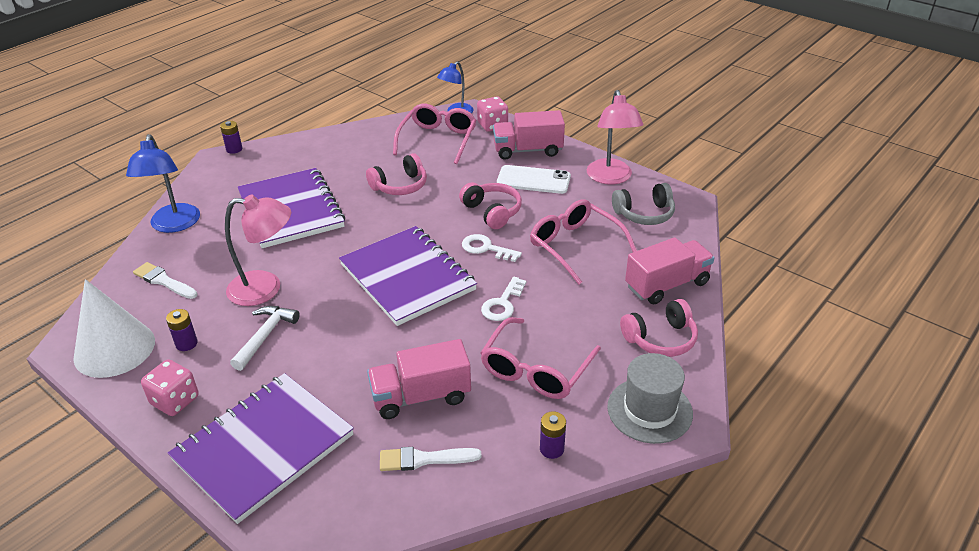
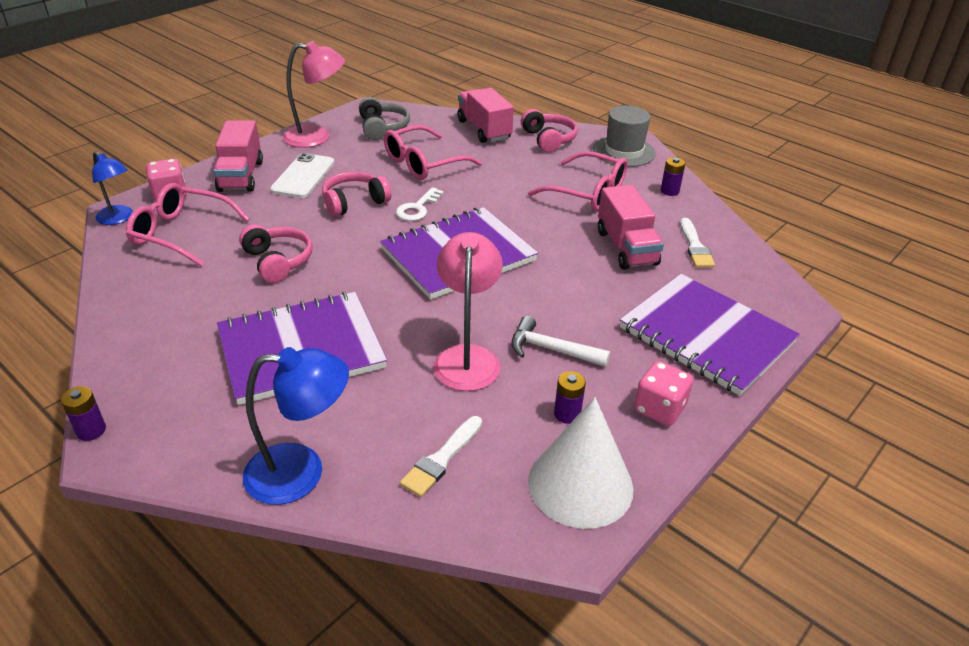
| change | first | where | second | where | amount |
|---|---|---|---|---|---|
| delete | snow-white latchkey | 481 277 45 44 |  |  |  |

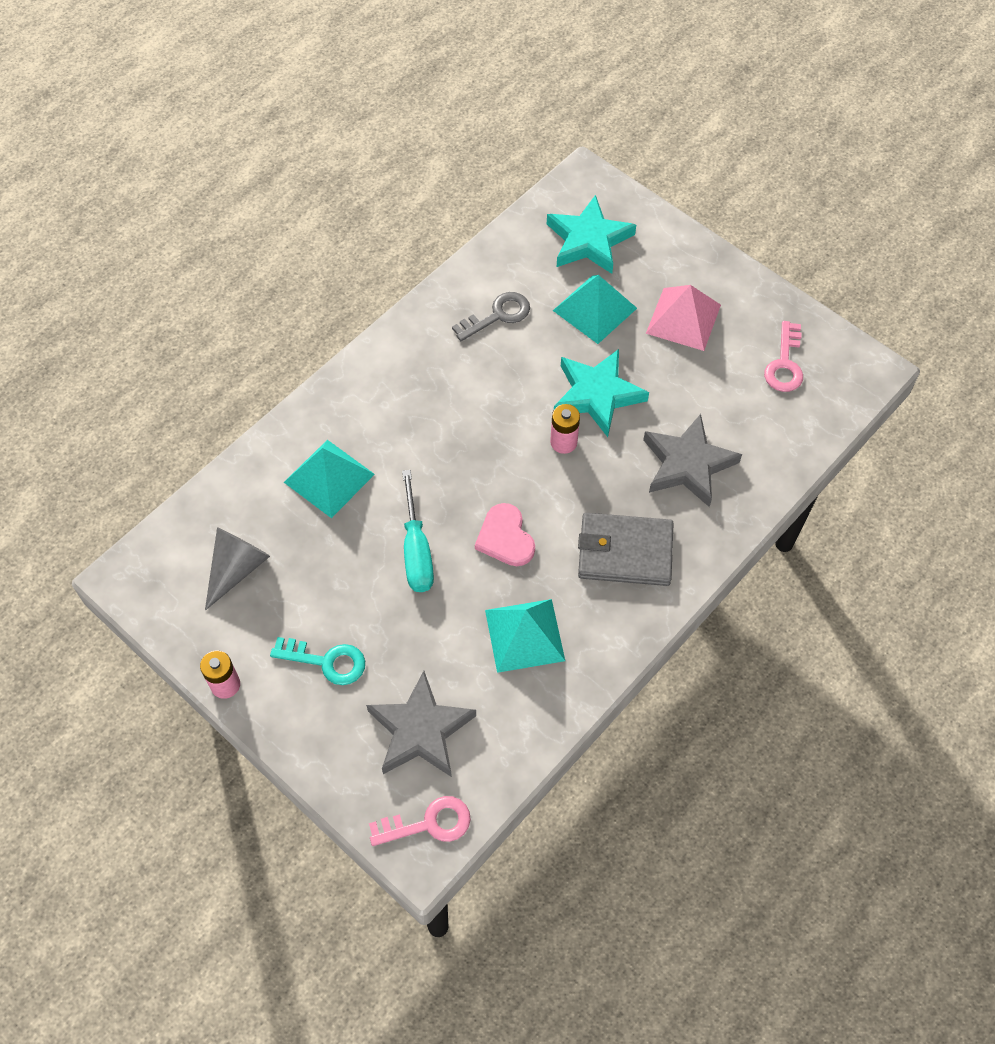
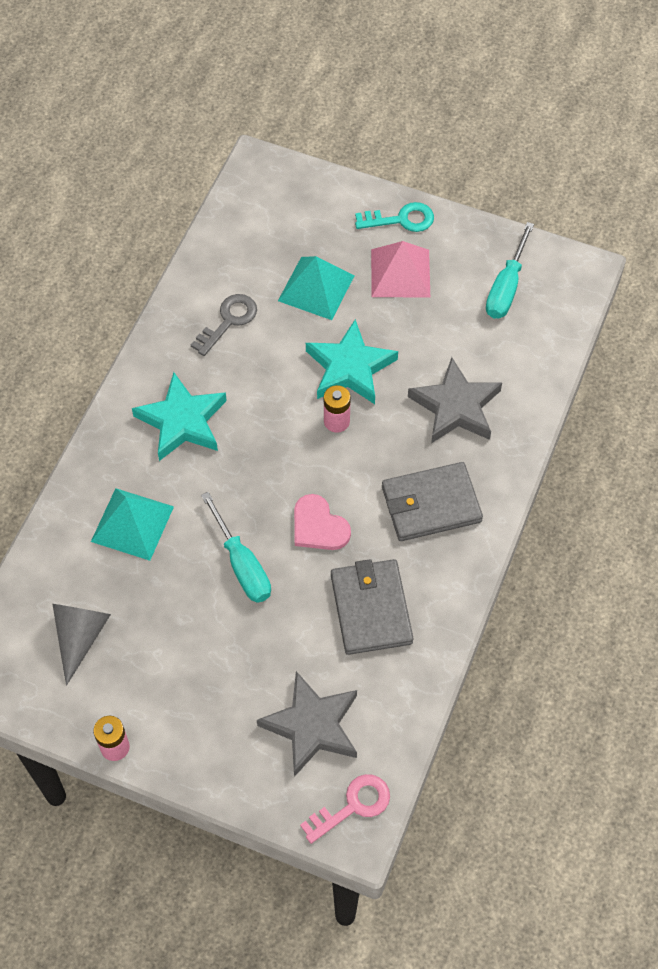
| change | first | where | second | where | amount |
|---|---|---|---|---|---|
| move | aqua star | 547 195 89 79 |  | 132 372 95 89 |  |
| replace | pink latchkey | 764 321 39 71 | aqua screwdriver | 486 222 48 97 |  |
| replace | aqua pyramid | 485 599 80 74 | ash-grey wallet | 331 559 82 96 |  |
| move | aqua latchkey | 270 637 95 48 |  | 355 202 79 30 |  |

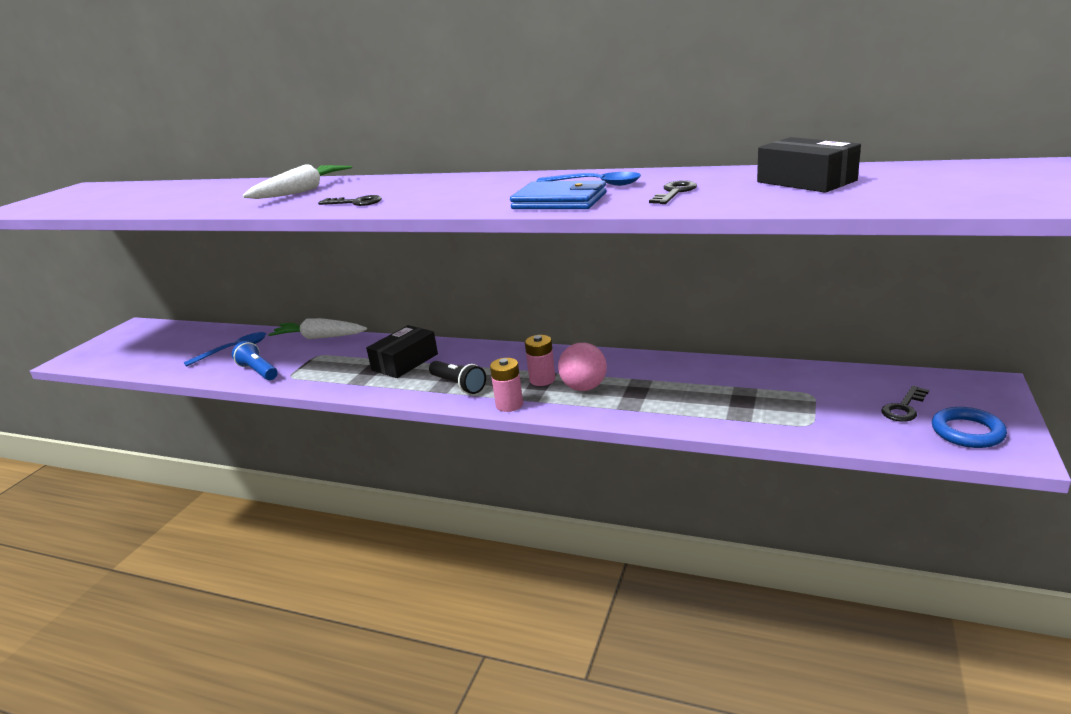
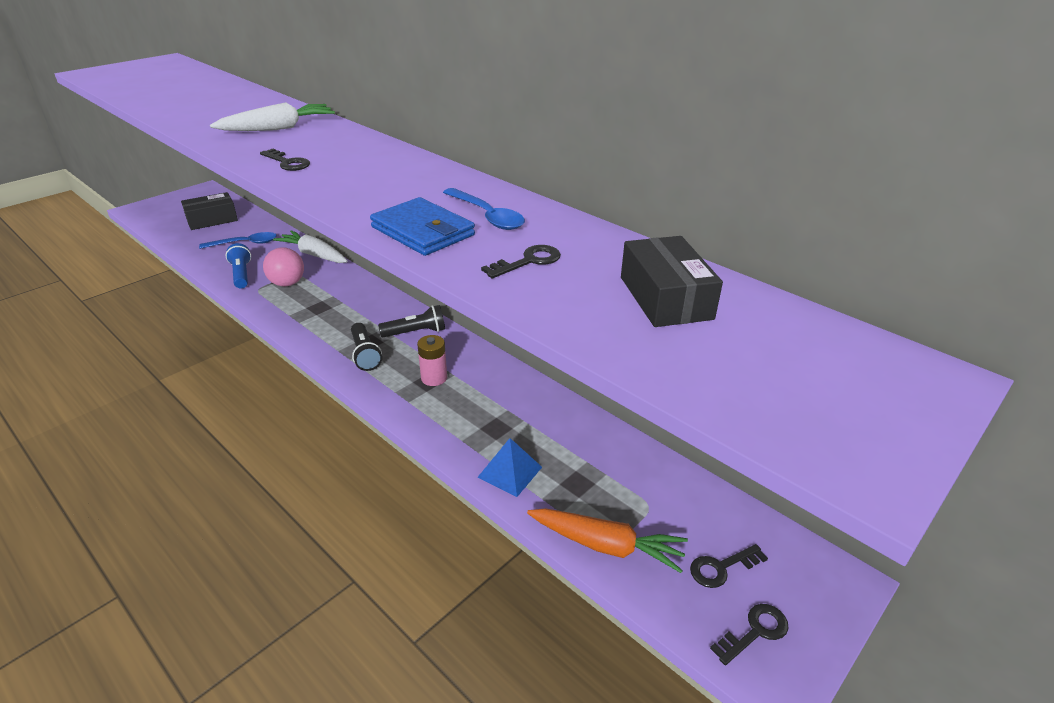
| change | first | where | second | where | amount |
|---|---|---|---|---|---|
| move | ebony box | 366 325 72 53 |  | 181 192 57 38 |  |
| move | pink play ball | 558 343 49 48 |  | 263 247 41 39 |  |
| delete | pink AA battery | 490 358 33 54 |  |  |  |
| replace | blue ring | 932 407 75 41 | ebony latchkey | 710 604 79 62 |  |
| insert |  |  | ebony pocket torch | 378 305 67 32 |  |
| insert |  |  | blue pyramid | 477 438 65 59 |  |
| insert |  |  | orange-coloured root vegetable | 527 508 161 65 |  |

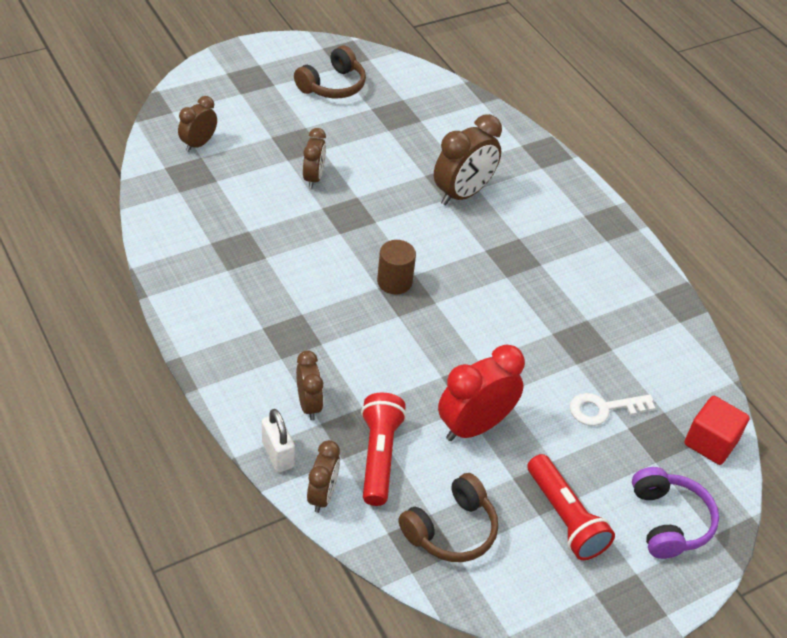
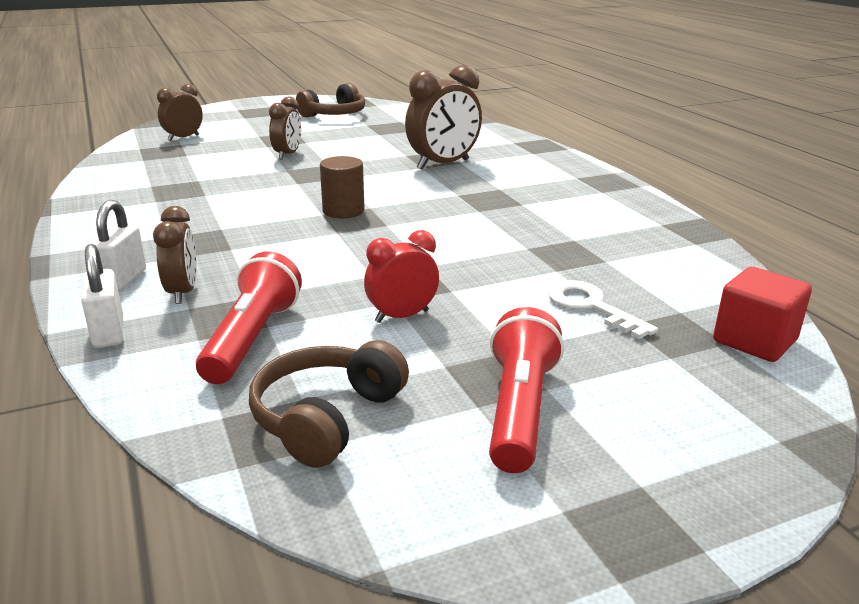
| change | first | where | second | where | amount |
|---|---|---|---|---|---|
| resize | scarlet alarm clock | 438 344 87 97 |  | 364 230 75 93 | x0.60 |
| rotate | snow-white latchkey | 570 393 85 33 |  | 548 280 110 59 | 60 degrees clockwise |
| delete | brown alarm clock | 307 440 33 73 |  |  |  |
| rotate | scarlet pocket torch | 527 454 88 106 |  | 489 307 75 166 | 150 degrees counterclockwise |
| delete | purple headphones | 632 467 87 92 |  |  |  |
| rotate | brown headphones | 398 473 100 89 |  | 249 340 160 128 | 150 degrees clockwise |
| insert |  |  | snow-white padlock | 90 200 56 91 |  |

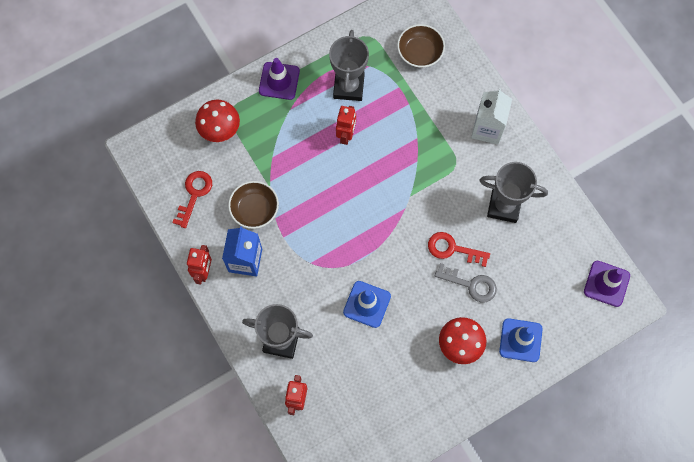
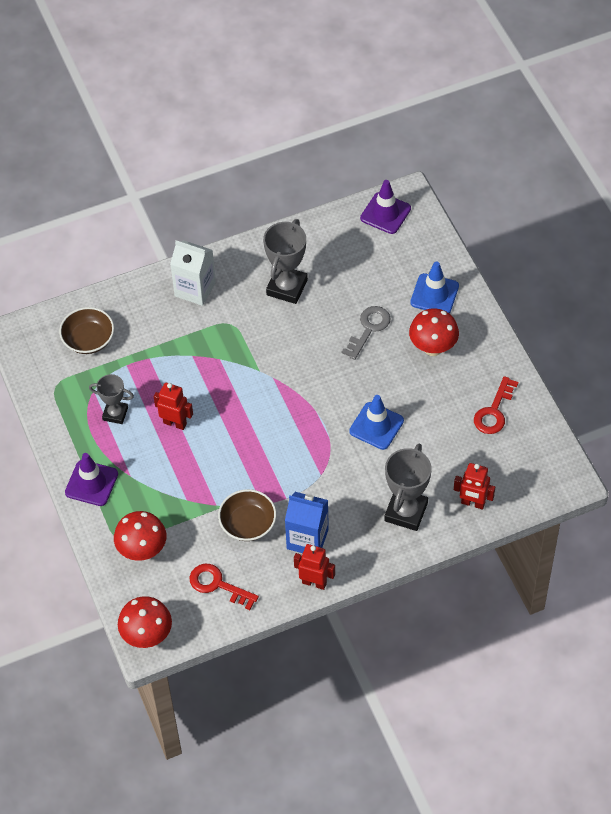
| change | first | where | second | where | amount |
|---|---|---|---|---|---|
| resize | ash-grey award cup | 329 30 40 71 |  | 89 374 45 50 | x0.62 |
| move | scarlet latchkey | 428 232 62 35 |  | 474 376 44 58 |  |
| insert |  |  | scarlet mushroom | 118 596 54 52 |  |

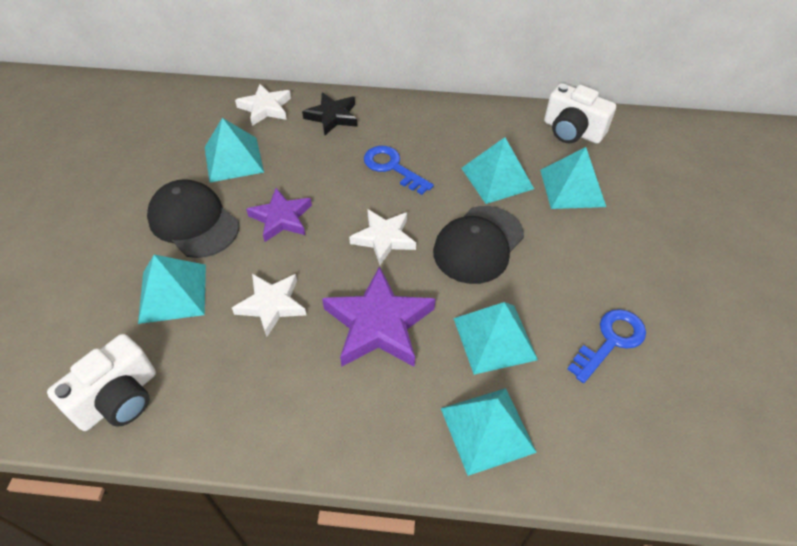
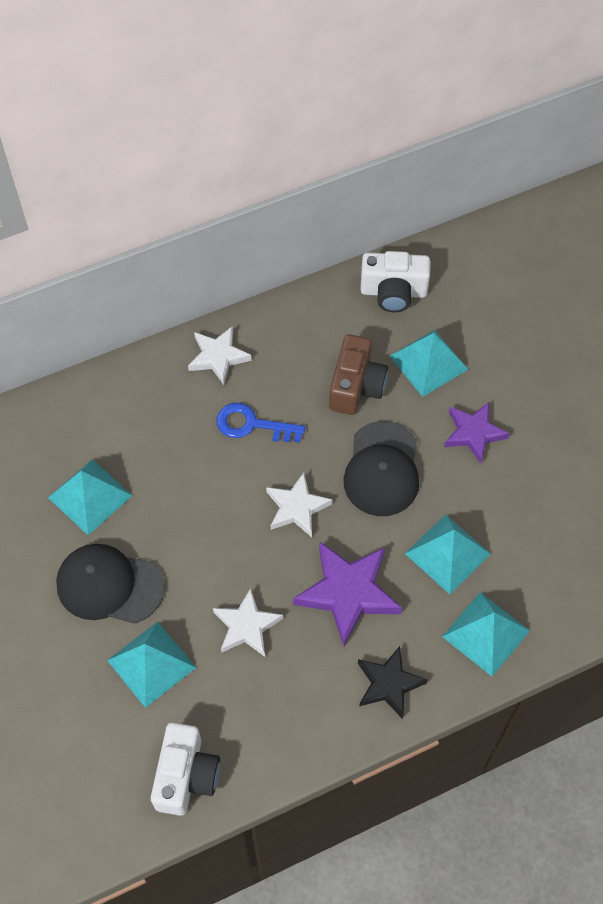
| change | first | where | second | where | amount |
|---|---|---|---|---|---|
| move | snow-white star | 235 84 56 42 |  | 188 326 64 59 |  |
| move | ebony star | 302 93 55 42 |  | 358 646 70 73 |  |
| replace | aqua pyramid | 461 137 73 67 | brown camera | 329 334 59 81 |  |
| move | purple star | 246 188 66 54 |  | 444 402 66 61 |  |
| delete | blue latchkey | 568 309 78 74 |  |  |  |

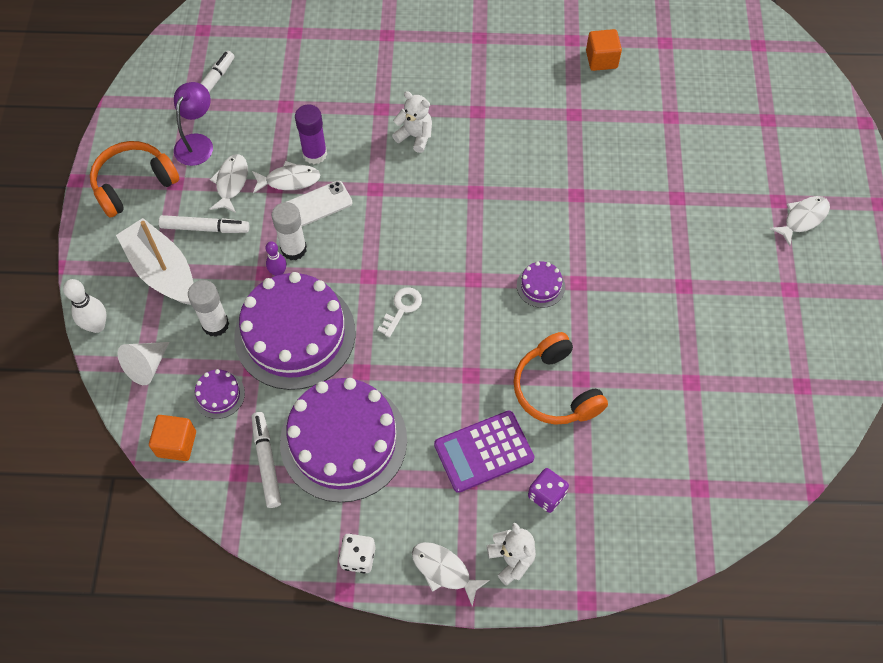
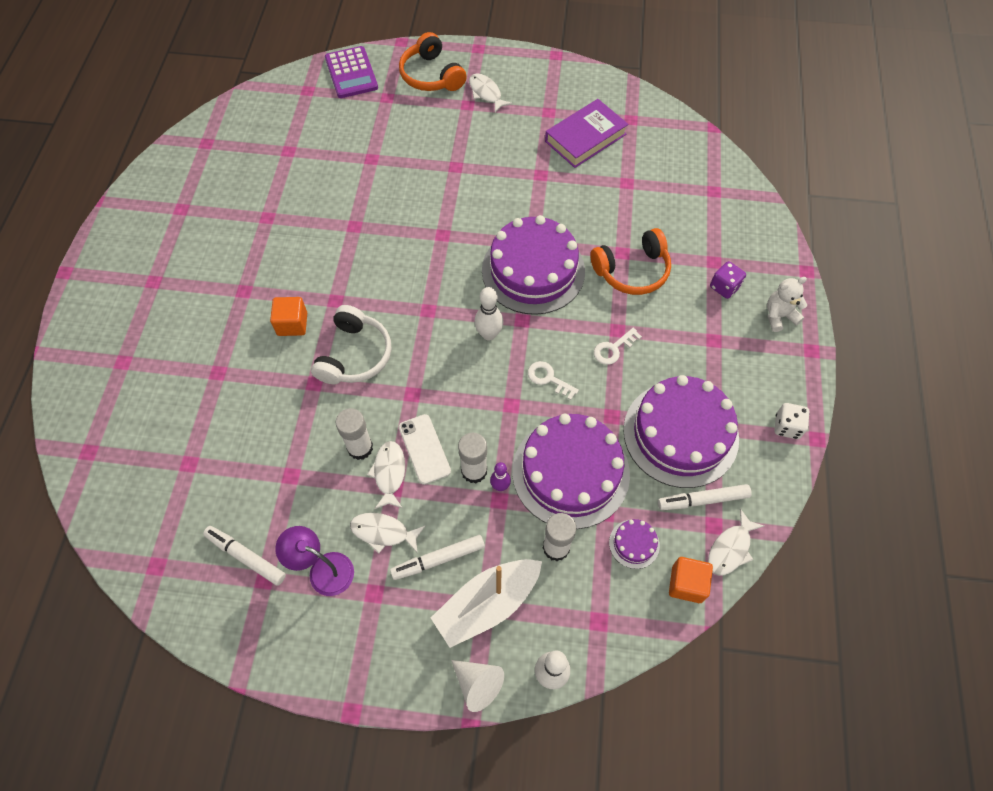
| change | first | where | second | where | amount |
|---|---|---|---|---|---|
| move | orange-coloured cube | 586 29 36 42 |  | 270 297 37 39 |  |
| replace | snow-white teddy bear | 392 91 40 62 | snow-white headphones | 311 305 81 79 |  |
| recolor | purple glue stick | 295 105 32 59 | snow-white glue stick | 335 408 38 52 |  |
| move | orange-coloured headphones | 90 141 90 77 |  | 399 32 68 59 |  |
| rotate | snow-white felt pen | 159 215 91 18 |  | 390 535 95 45 | 120 degrees counterclockwise |
| resize | purple gateau | 517 261 48 47 |  | 482 215 103 100 | x2.43 |
| move | snow-white cone | 117 342 52 43 |  | 451 660 53 52 |  |
| move | purple adding machine | 434 410 100 83 |  | 325 46 53 52 |  |
| move | snow-white fish | 412 542 78 64 |  | 708 509 56 67 |  |
| insert |  |  | purple hardback | 545 99 83 69 |  |
| insert |  |  | snow-white tenpin | 474 287 29 54 |  |
| insert |  |  | snow-white latchkey | 594 328 48 37 |  |

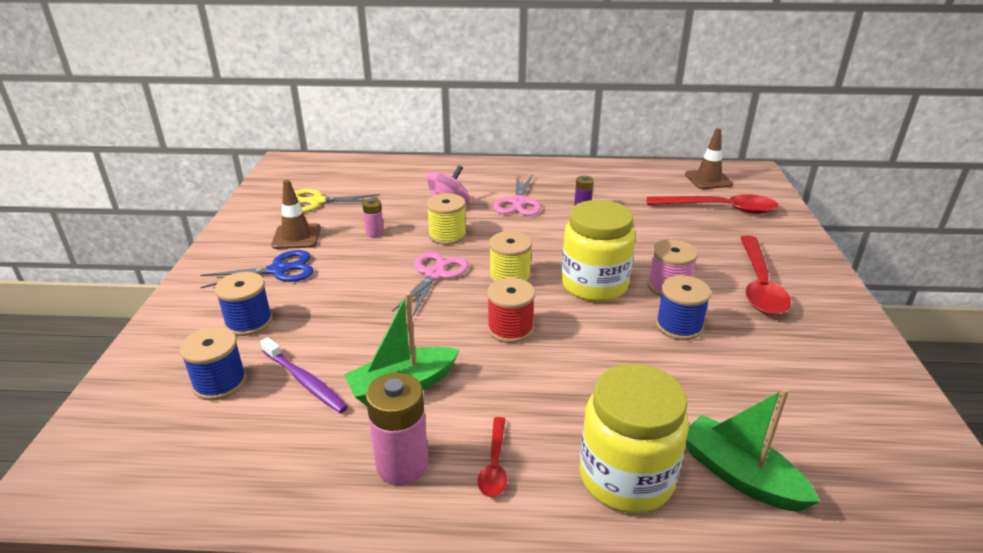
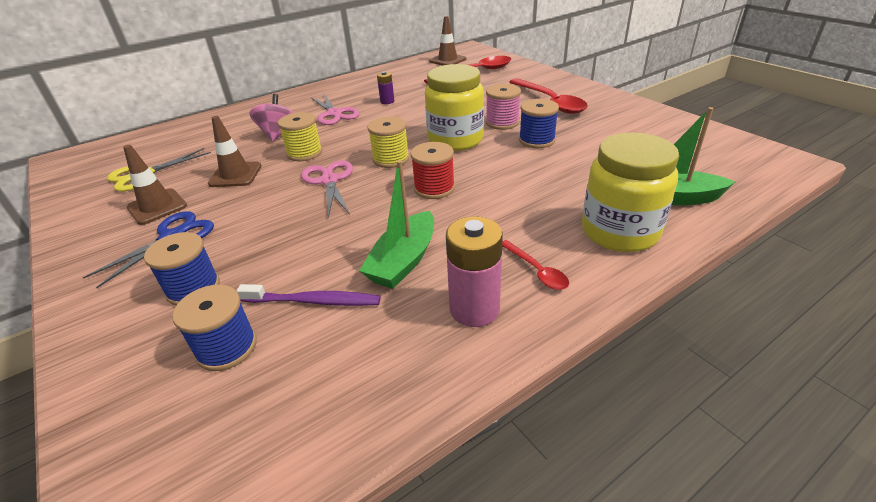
| change | first | where | second | where | amount |
|---|---|---|---|---|---|
| replace | pink AA battery | 362 198 22 39 | brown road cone | 208 116 54 71 |  |

